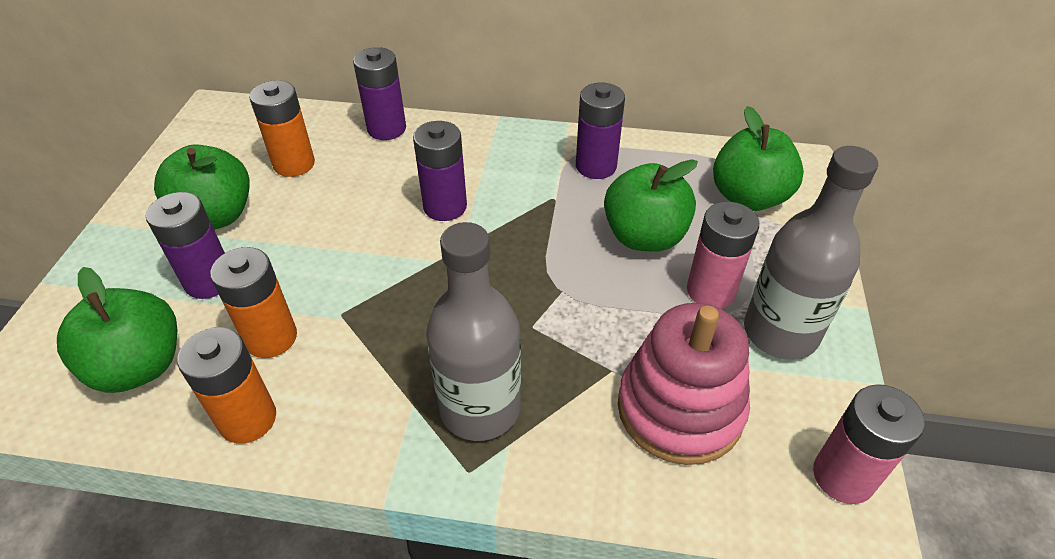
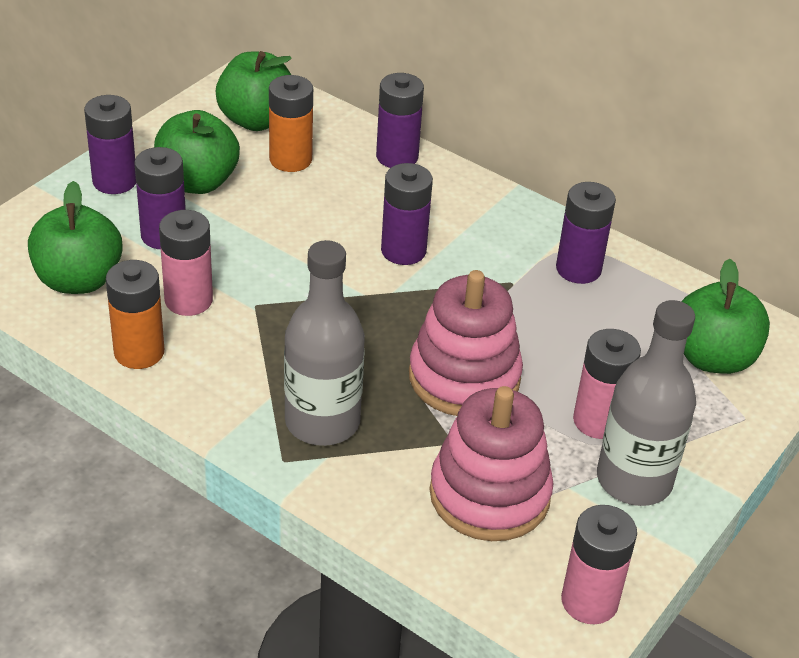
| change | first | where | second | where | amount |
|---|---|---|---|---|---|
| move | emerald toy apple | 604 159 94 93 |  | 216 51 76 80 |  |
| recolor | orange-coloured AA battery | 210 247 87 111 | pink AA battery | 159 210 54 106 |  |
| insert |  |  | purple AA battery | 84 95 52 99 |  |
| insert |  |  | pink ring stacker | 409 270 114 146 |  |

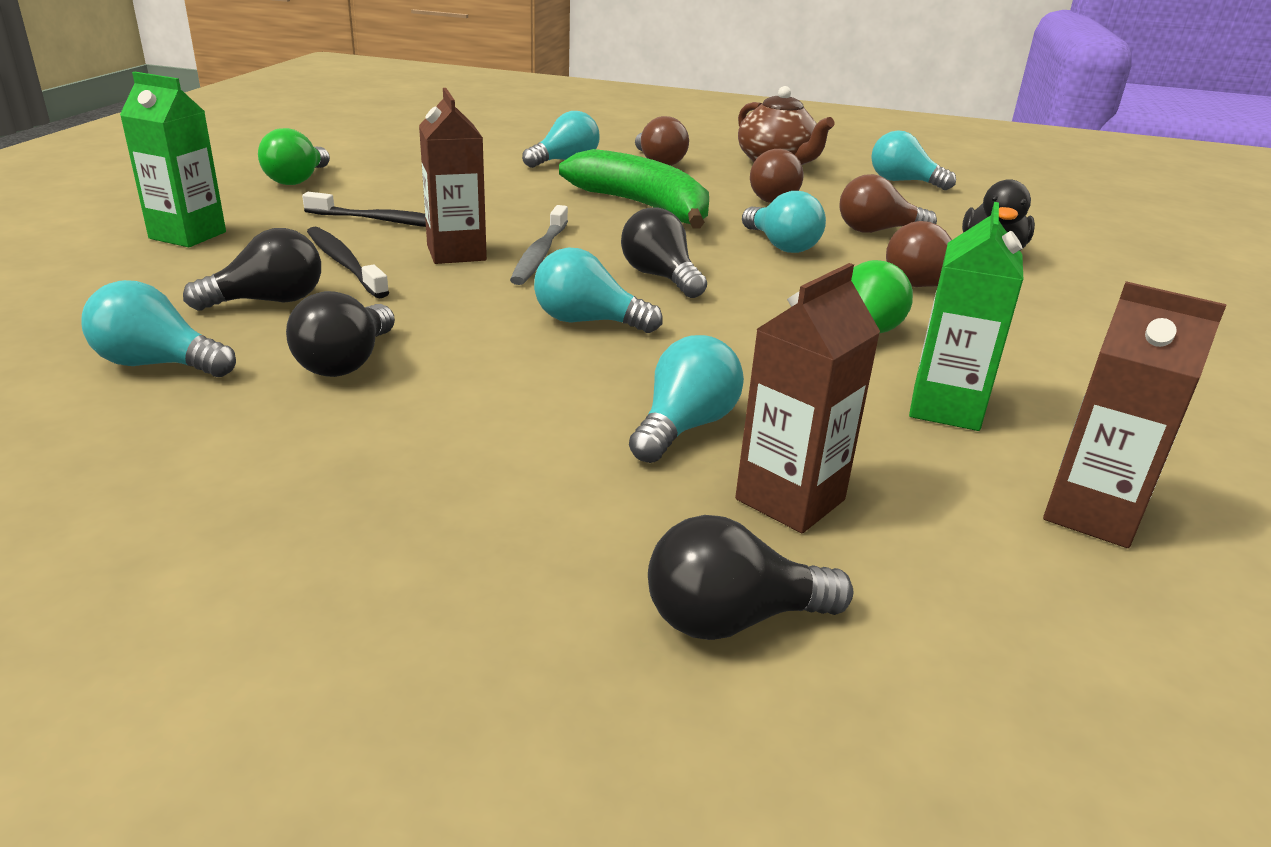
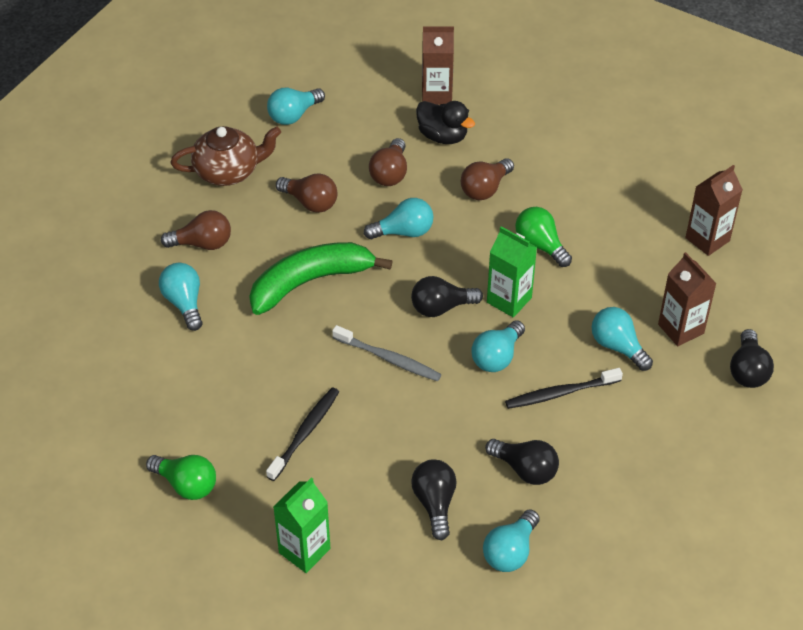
| change | first | where | second | where | amount |
|---|---|---|---|---|---|
| move | brown milk carton | 419 88 68 176 |  | 422 27 32 78 |  |
| move | emerald milk carton | 909 202 114 229 |  | 487 226 50 92 |  |
| move | ebony tooth brush | 307 227 82 71 |  | 505 368 118 41 |  |

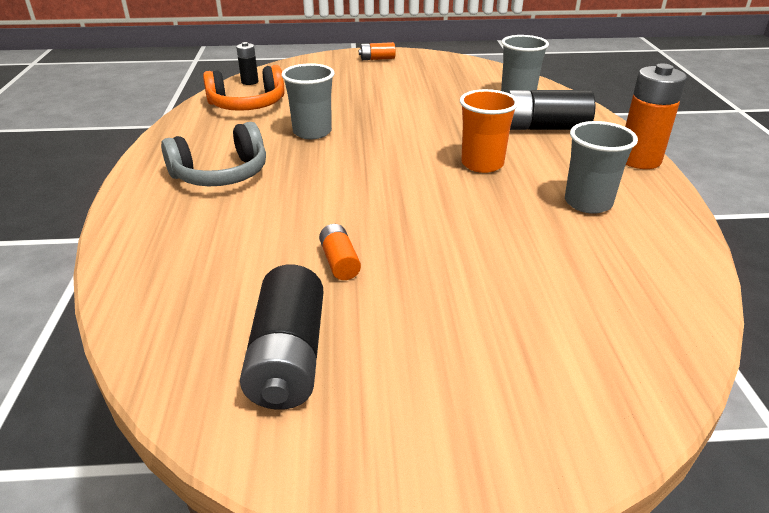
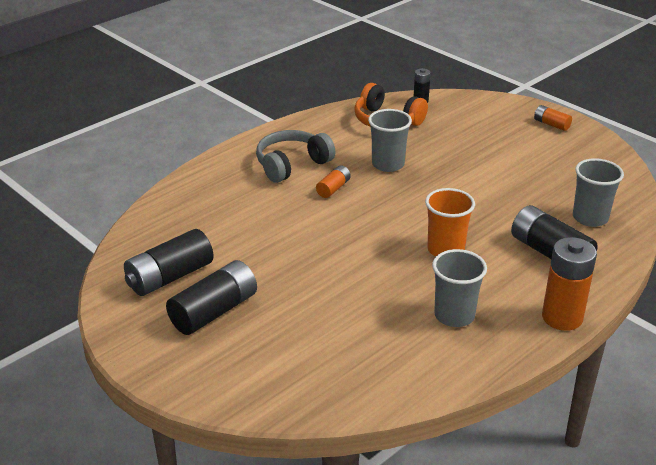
| change | first | where | second | where | amount |
|---|---|---|---|---|---|
| rotate | ash-grey headphones | 161 122 105 64 |  | 256 130 80 53 | 120 degrees clockwise |
| move | orange-coloured AA battery | 319 224 42 56 |  | 316 166 35 32 |  |
| insert |  |  | ebony AA battery | 166 260 91 75 |  |

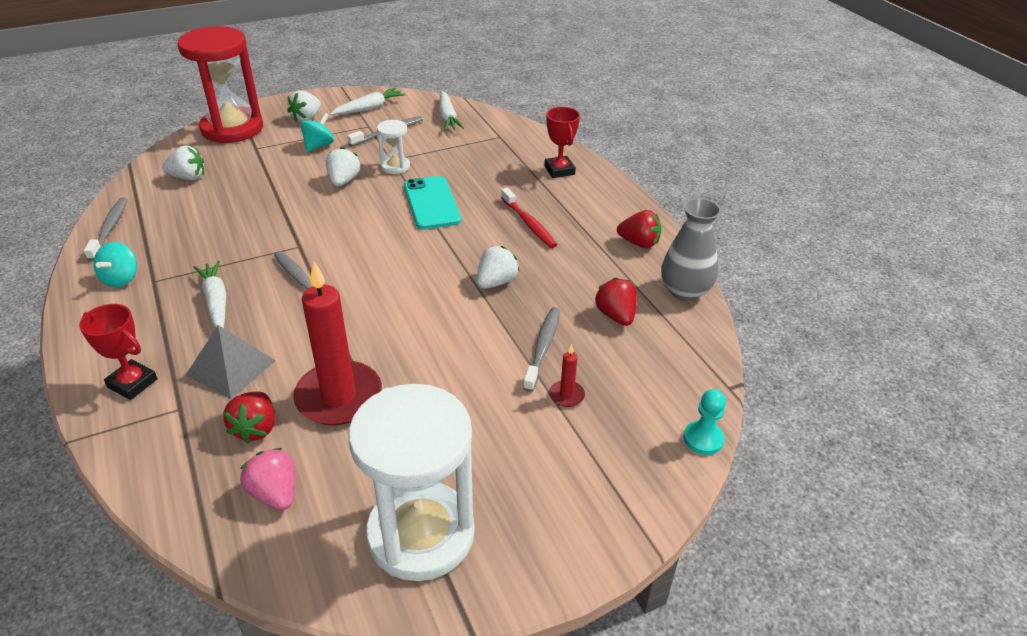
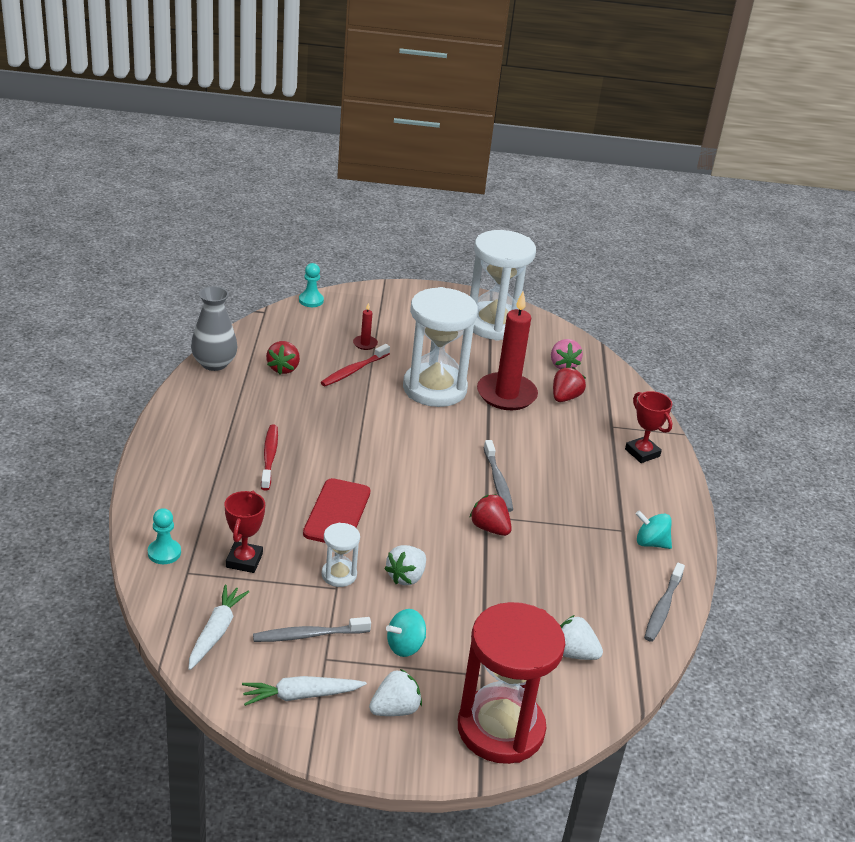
| change | first | where | second | where | amount |
|---|---|---|---|---|---|
| move | scarlet award cup | 544 107 36 71 |  | 225 491 40 82 |  |
| recolor | aqua phone | 404 176 57 54 | scarlet phone | 303 478 68 65 |  |
| move | scarlet toy strawberry | 617 210 44 38 |  | 469 494 43 42 |  |
| rotate | aqua spinning top | 93 242 44 45 |  | 636 510 36 39 | 105 degrees counterclockwise |
| delete | snow-white toy strawberry | 477 246 42 43 |  |  |  |
| delete | snow-white root vegetable | 194 261 32 67 |  |  |  |
| recolor | ash-grey tooth brush | 523 307 37 85 | scarlet tooth brush | 321 344 69 42 |  |
| delete | ash-grey pyramid | 186 325 90 74 |  |  |  |
| insert |  |  | snow-white sandglass | 403 287 75 120 |  |
| insert |  |  | aqua chess pawn | 148 508 33 56 |  |

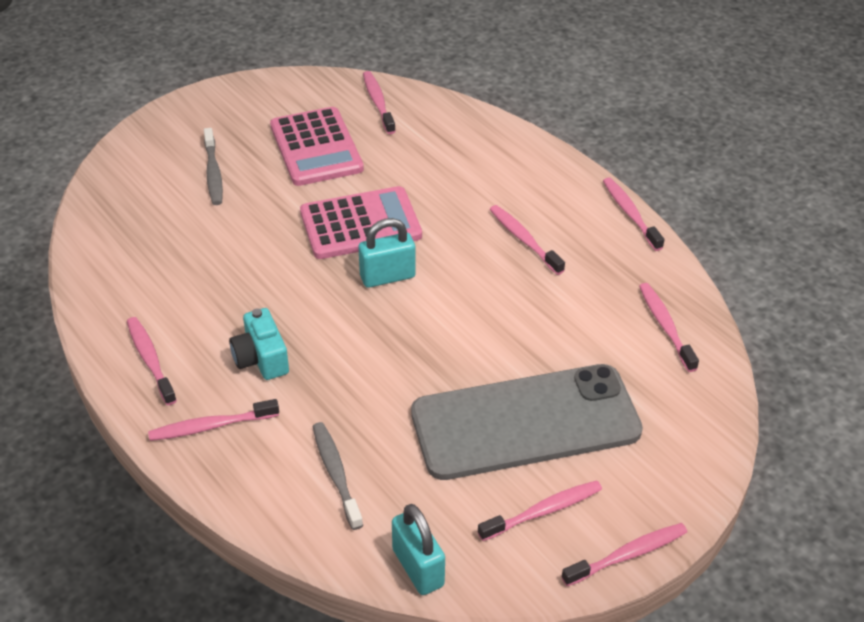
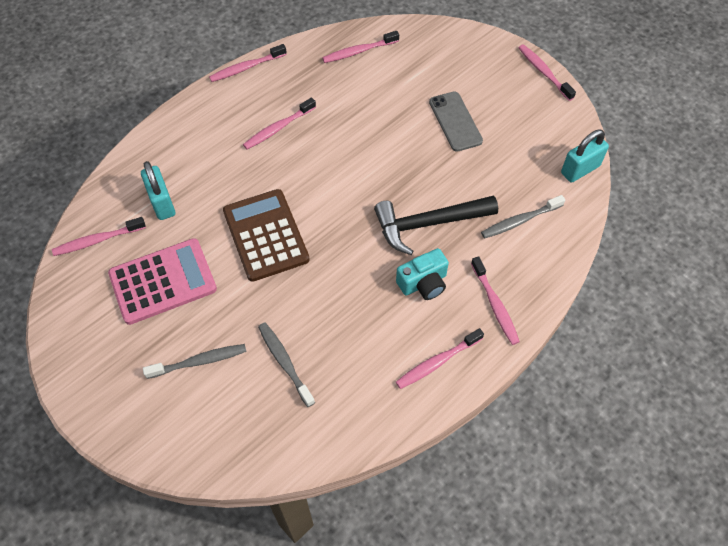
| change | first | where | second | where | amount |
|---|---|---|---|---|---|
| recolor | pink adding machine | 300 186 122 73 | brown adding machine | 223 189 87 93 |  |
| move | aqua padlock | 358 218 58 70 |  | 141 161 34 59 |  |
| resize | ash-grey phone | 411 364 232 116 |  | 429 91 54 61 | x0.49 |
| delete | pink tooth brush | 478 480 124 61 |  |  |  |
| insert |  |  | ebony hammer | 374 195 124 60 |  |
| insert |  |  | ash-grey tooth brush | 258 322 57 85 |  |

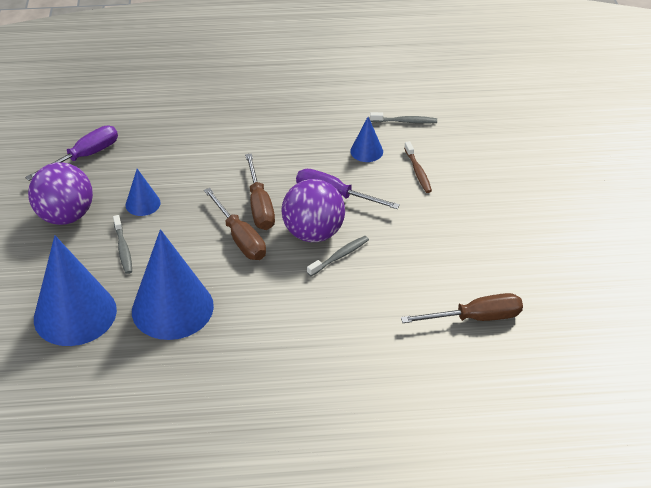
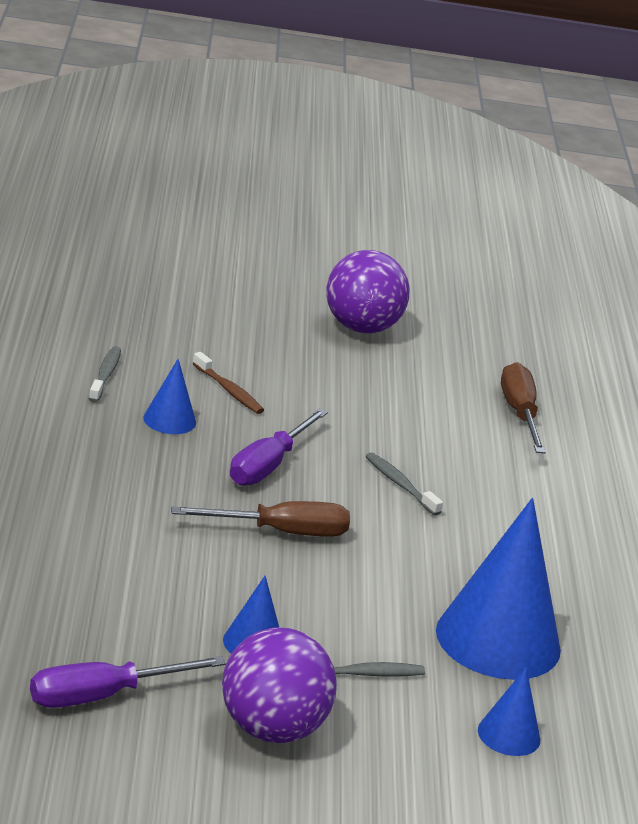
| change | first | where | second | where | amount |
|---|---|---|---|---|---|
| rotate | purple screwdriver | 25 126 93 55 |  | 30 656 196 52 | 75 degrees counterclockwise |
| rotate | brown tooth brush | 404 141 28 52 |  | 193 352 71 62 | 60 degrees clockwise |
| move | purple play ball | 282 179 63 63 |  | 326 250 84 83 |  |
| delete | brown screwdriver | 204 188 62 72 |  |  |  |
| resize | blue cone | 34 235 83 111 |  | 478 667 62 89 | x0.47 |

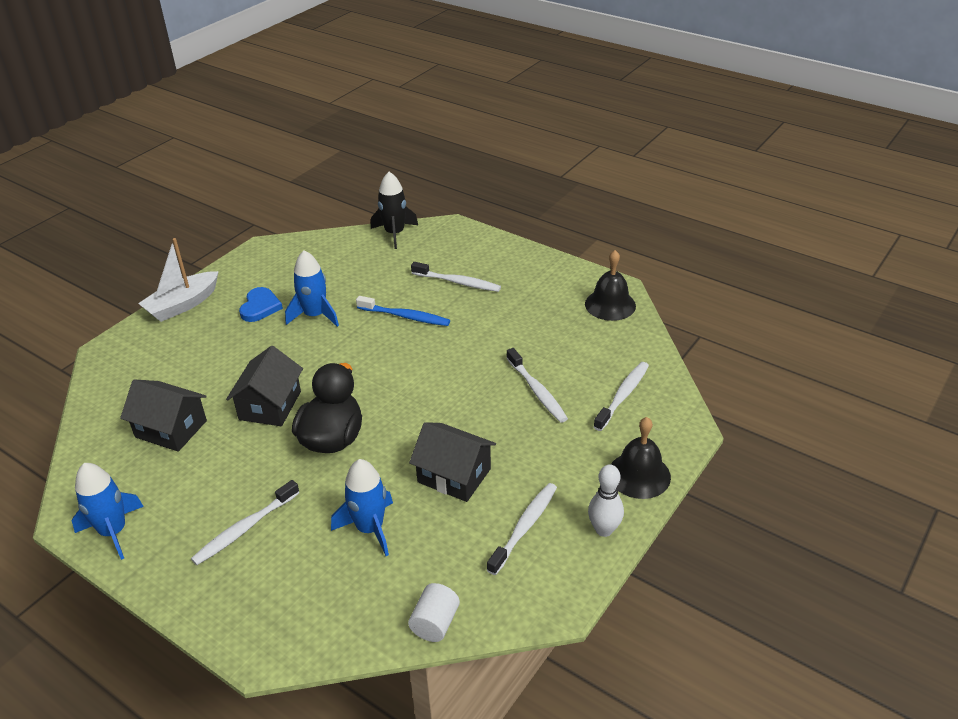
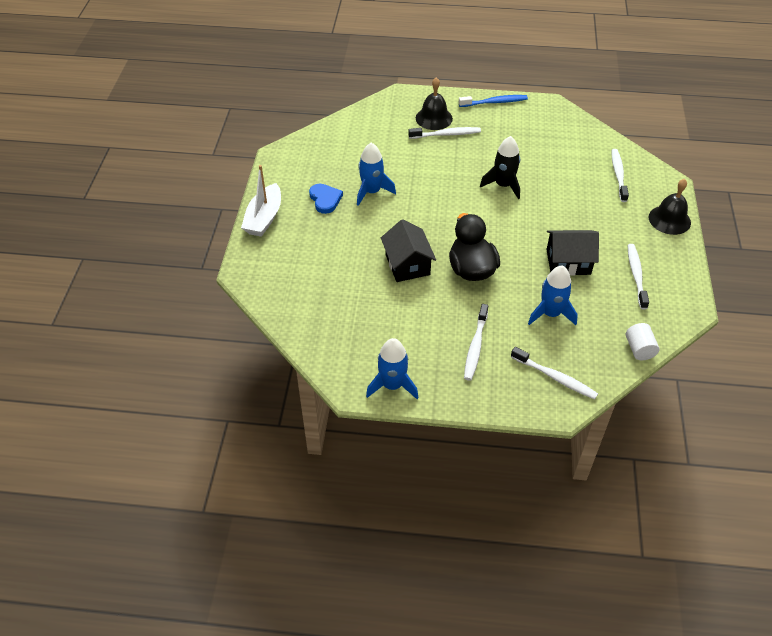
| change | first | where | second | where | amount |
|---|---|---|---|---|---|
| move | ebony toy rocket | 371 172 47 77 |  | 480 136 40 63 |  |
| move | ebony hand bell | 585 250 51 71 |  | 416 77 37 53 |  |
| move | blue tooth brush | 356 296 94 30 |  | 459 95 69 12 |  |
| move | snow-white tooth brush | 507 348 61 75 |  | 511 347 87 53 |  |
| delete | ebony toy house | 120 379 87 73 |  |  |  |
| delete | snow-white tenpin | 588 464 36 73 |  |  |  |

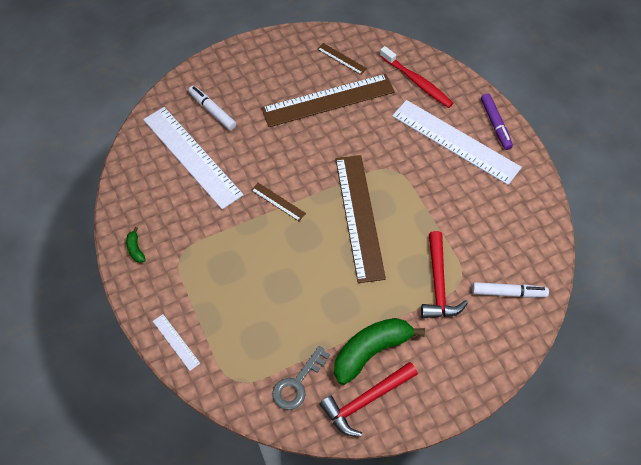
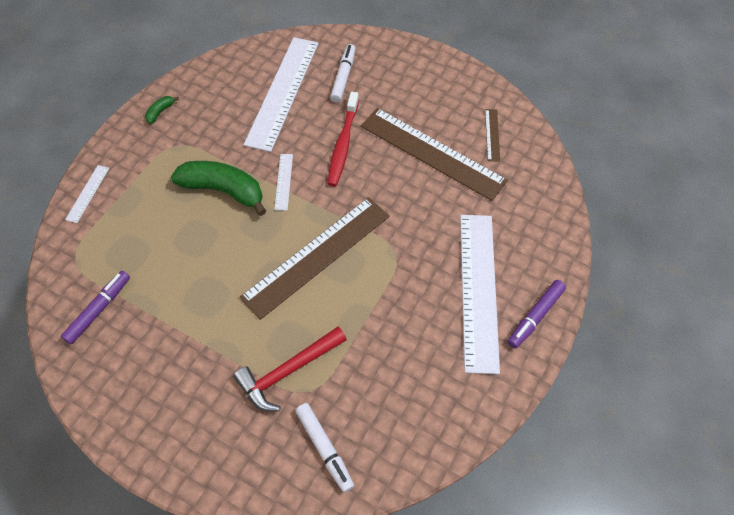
| change | first | where | second | where | amount |
|---|---|---|---|---|---|
| move | scarlet tooth brush | 380 46 73 62 |  | 327 92 32 95 |  |
| recolor | brown straightedge | 251 183 55 38 | snow-white straightedge | 274 154 19 57 |  |
| move | emerald banana | 334 318 91 67 |  | 171 161 95 55 |  |
| replace | ash-grey latchkey | 272 346 58 64 | purple felt pen | 61 271 69 74 |  |
| delete | scarlet hammer | 320 362 98 75 |  |  |  |

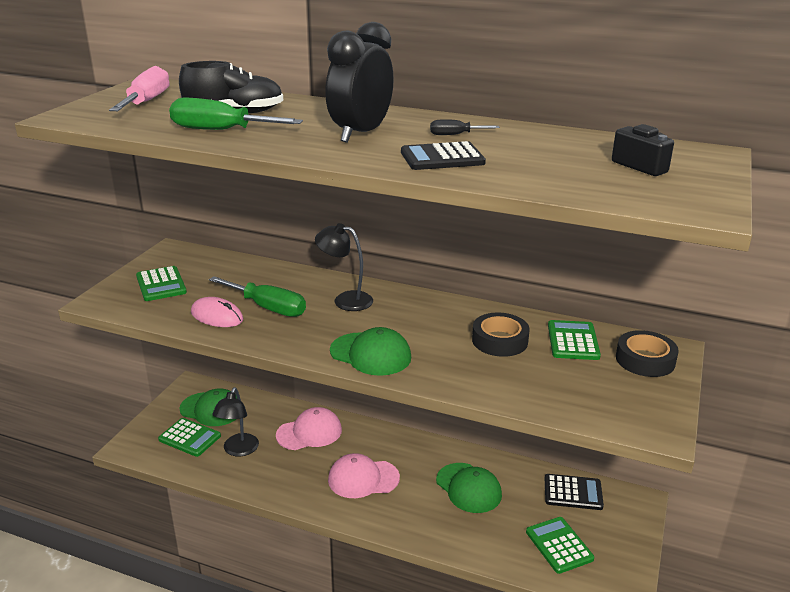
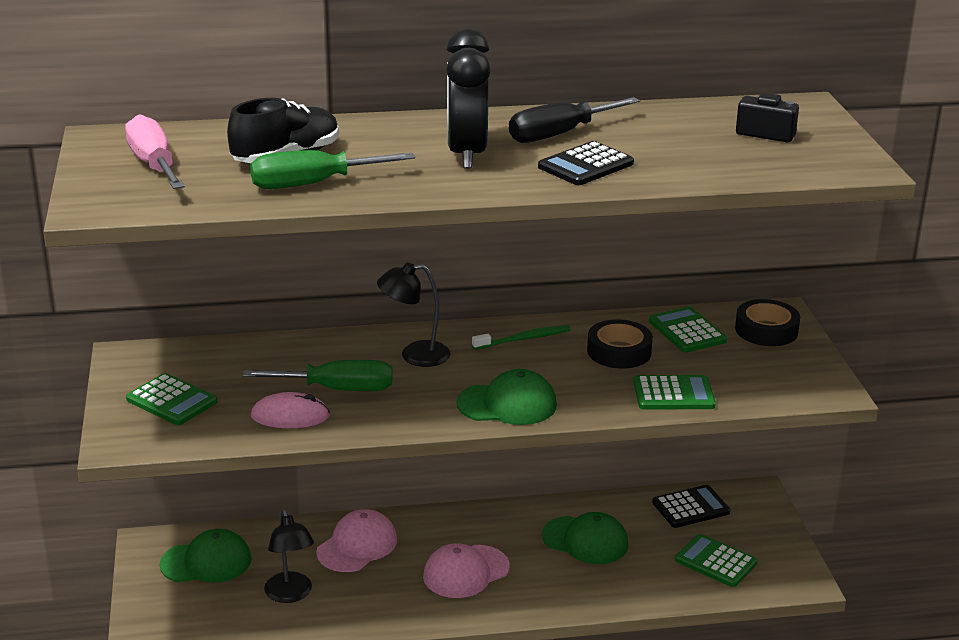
| change | first | where | second | where | amount |
|---|---|---|---|---|---|
| resize | ebony screwdriver | 430 119 70 16 |  | 509 97 131 46 | x1.97 |
| move | emerald adding machine | 158 418 63 39 |  | 633 375 83 35 |  |
| insert |  |  | emerald tooth brush | 472 325 99 25 |  |

